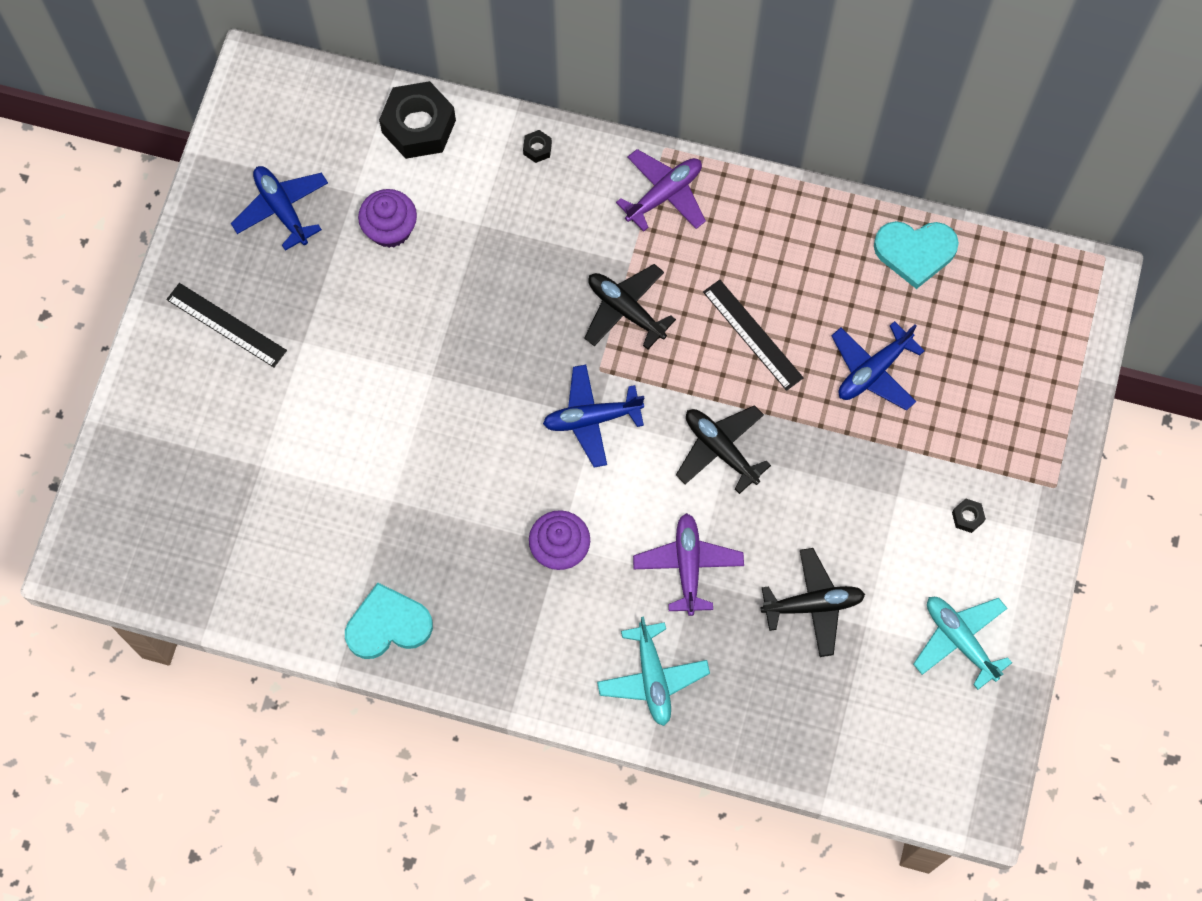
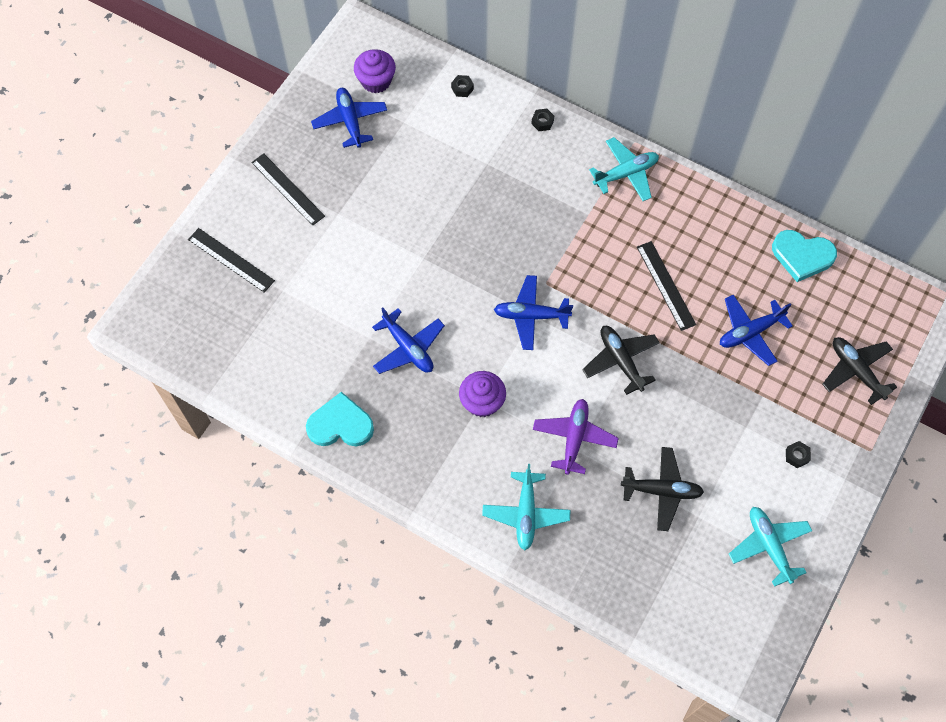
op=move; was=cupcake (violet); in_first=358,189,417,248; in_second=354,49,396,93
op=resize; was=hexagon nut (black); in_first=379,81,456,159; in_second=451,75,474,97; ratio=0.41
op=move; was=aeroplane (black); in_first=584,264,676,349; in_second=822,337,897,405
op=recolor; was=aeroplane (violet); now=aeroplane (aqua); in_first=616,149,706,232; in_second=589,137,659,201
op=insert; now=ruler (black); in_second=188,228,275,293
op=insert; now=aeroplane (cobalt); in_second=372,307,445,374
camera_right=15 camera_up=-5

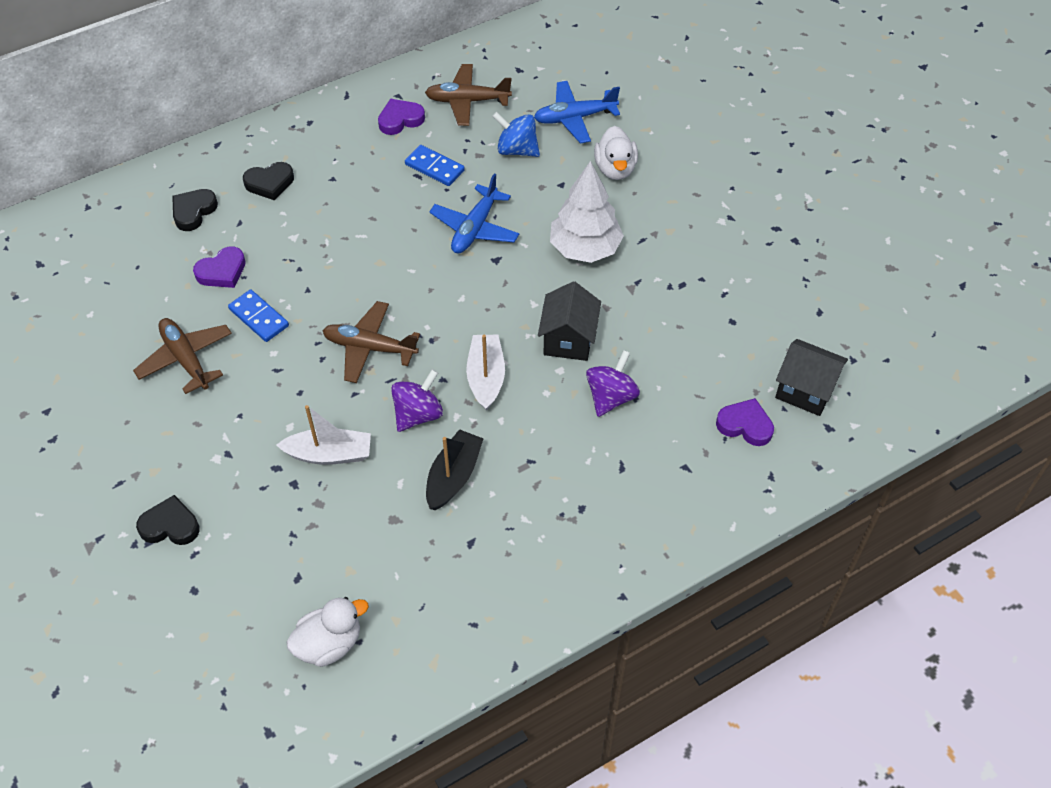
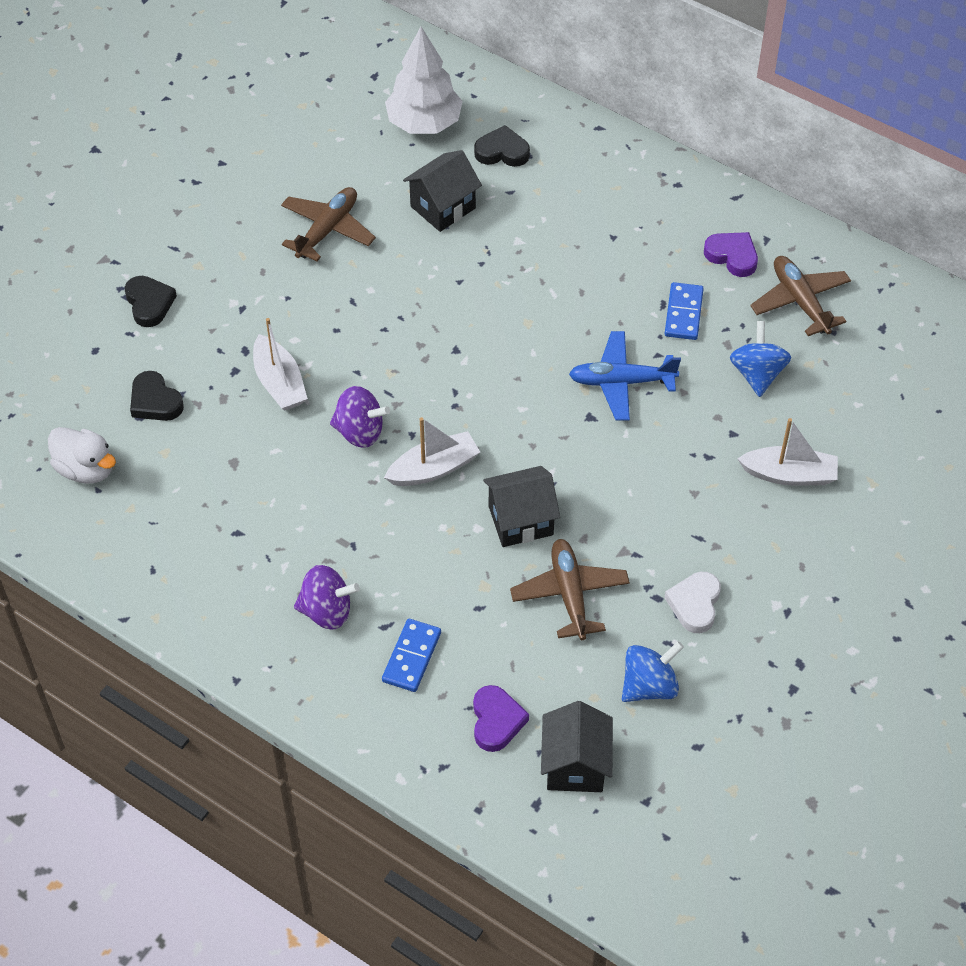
op=replace; was=love heart (violet); now=house (black); in_first=193,246,246,288; in_second=403,150,482,232
op=move; was=domino (cobalt); in_first=228,289,289,342; in_second=382,619,441,692
op=move; was=love heart (black); in_first=243,162,294,201; in_second=130,371,184,421
op=move; was=aeroplane (russet); in_first=322,301,420,383; in_second=510,539,630,640
op=delete; was=toy boat (black); in_first=426,429,483,510
op=delete; was=aeroplane (cobalt); in_first=534,81,620,143
op=move; was=tree (white); in_first=550,161,624,263; in_second=385,27,463,134
op=move; was=toy top (violet); in_first=586,350,640,417; in_second=294,565,360,630
op=replace; was=rubber duck (white); now=toy boat (white); in_first=594,126,638,180; in_second=738,418,838,486
op=insert; now=toy top (cobalt); in_second=622,641,684,702
op=insert; now=love heart (white); in_second=665,572,721,633
camera_right=65 camera_up=0

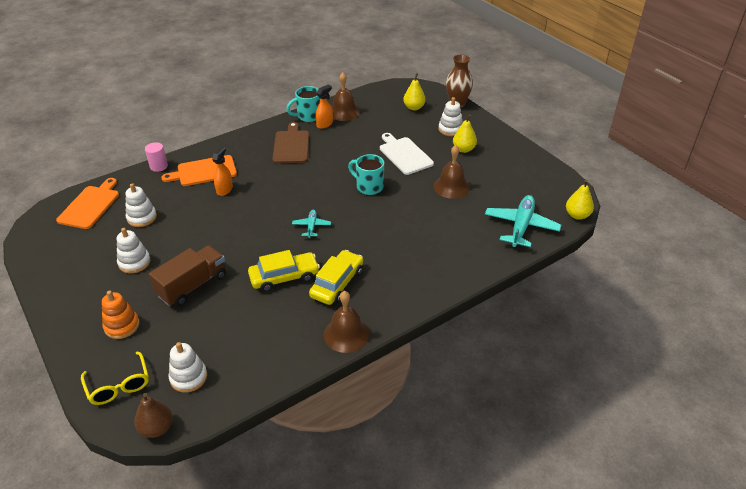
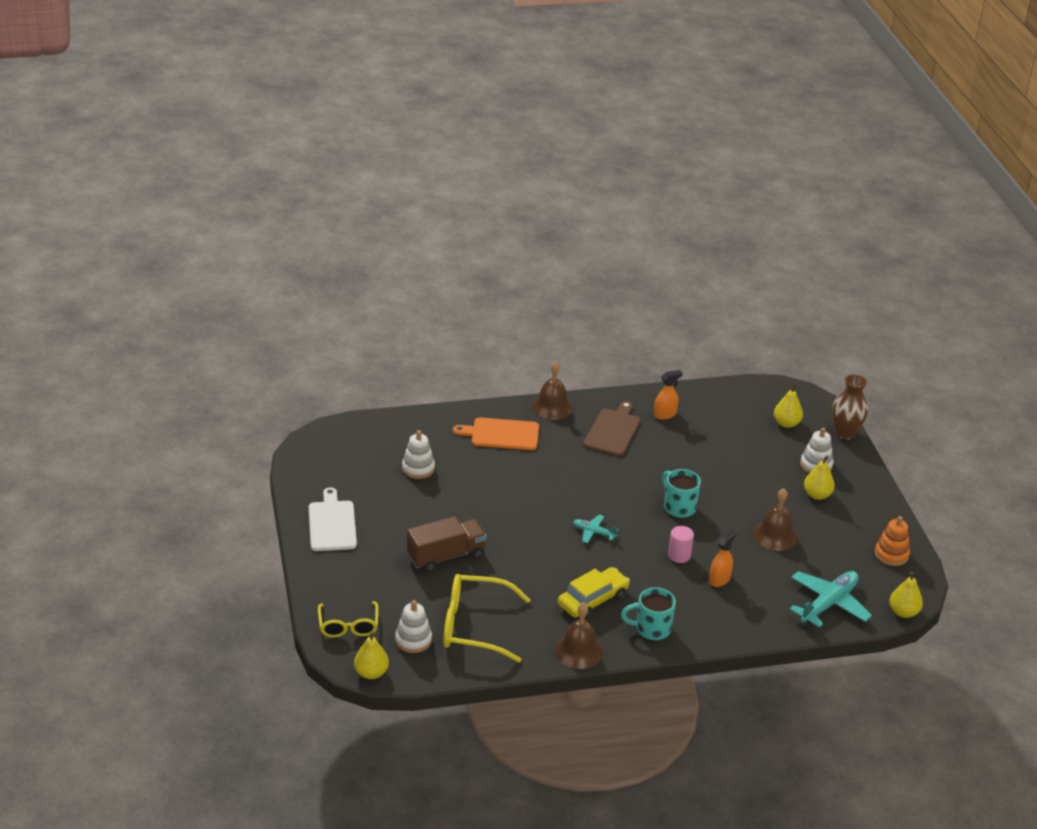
op=delete; was=chopping board (orange-coloured); in_first=56,178,119,229
op=move; was=stacking rings (orange-coloured); in_first=102,291,140,339; in_second=874,516,910,566
op=delete; was=stacking rings (white); in_first=117,228,151,274
op=recolor; was=toy pear (russet); now=toy pear (yellow); in_first=134,393,173,438; in_second=354,632,389,679
op=move; was=cylinder (rose-pink); in_first=145,142,168,172; in_second=668,526,694,563
op=move; was=spray bottle (orange-coloured); in_first=212,146,233,196; in_second=709,529,737,587
op=delete; was=automobile (yellow); in_first=248,250,320,292
op=move; was=mug (aqua); in_first=286,86,320,122; in_second=621,587,676,640
op=rotate; was=aeroplane (aqua); in_first=292,210,331,238; in_second=573,515,618,543; clockwise=-90
op=move; was=bell (russet); in_first=332,73,360,121; in_second=532,361,573,420
op=move; was=chopping board (white); in_first=380,133,434,175; in_second=309,487,357,551
op=insert; now=spectacles (yellow); in_second=443,574,530,663
camera_right=20 camera_up=-5

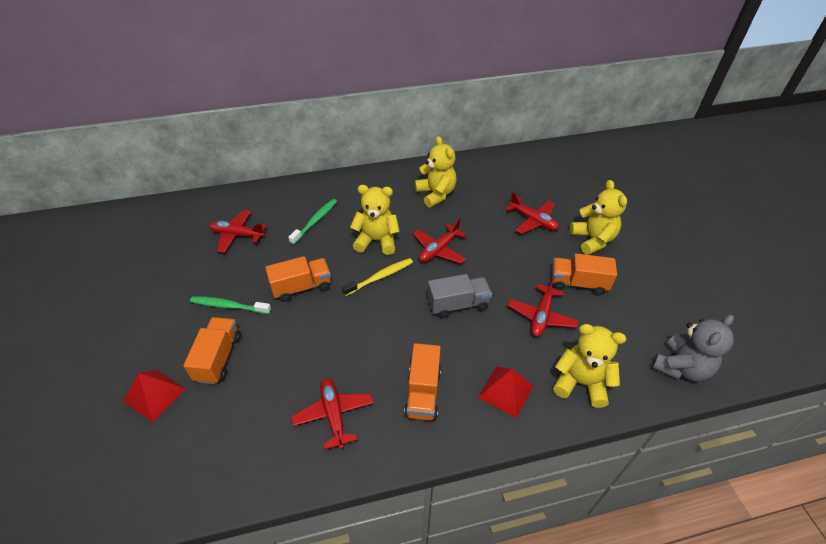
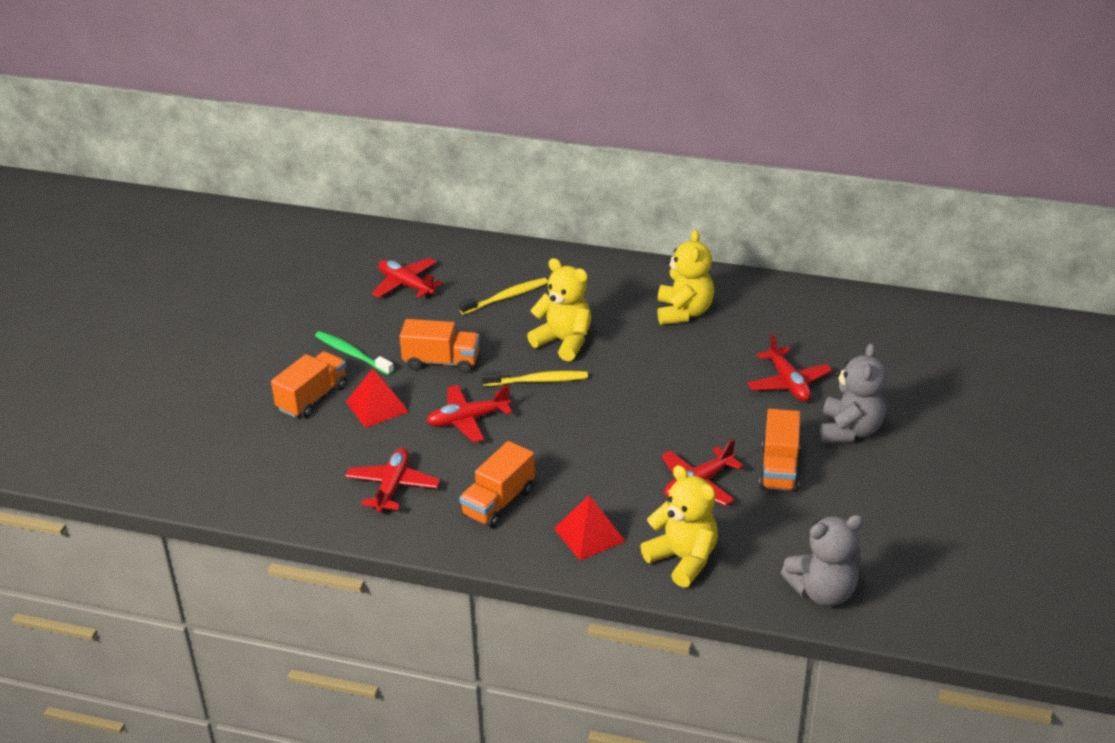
op=move; was=pyramid (red); in_first=123,370,185,422; in_second=346,369,409,428
op=recolor; was=tooth brush (green); now=tooth brush (yellow); in_first=288,199,337,245; in_second=459,278,548,315
op=move; was=aeroplane (red); in_first=413,218,467,264; in_second=426,385,512,443
op=delete; was=toy truck (grey); in_first=427,274,492,318
op=rotate; was=toy truck (orange-coloured); in_first=551,253,617,295; in_second=759,409,801,492; clockwise=-120
op=recolor; was=teddy (yellow); now=teddy (grey); in_first=570,180,627,255; in_second=820,343,887,443
camera_right=30 camera_up=-10

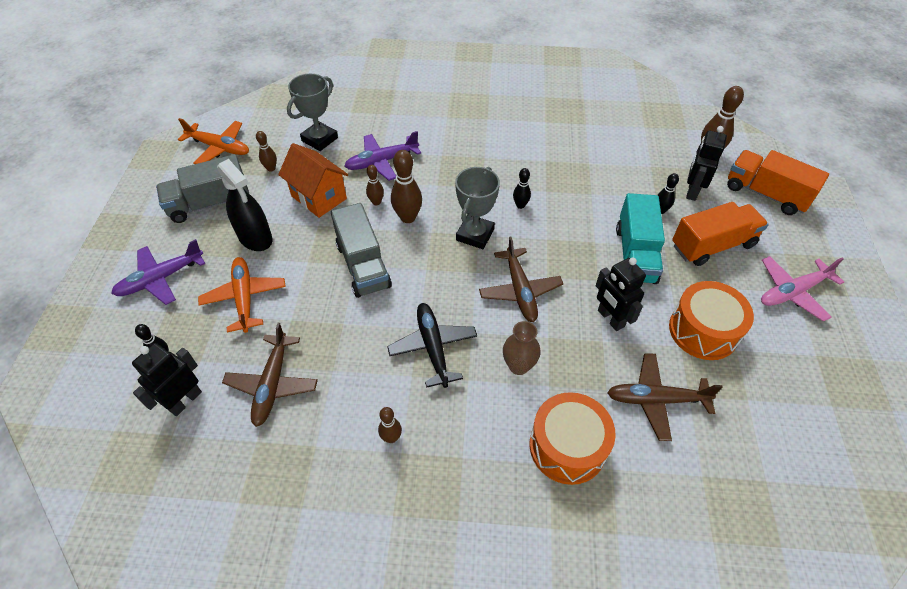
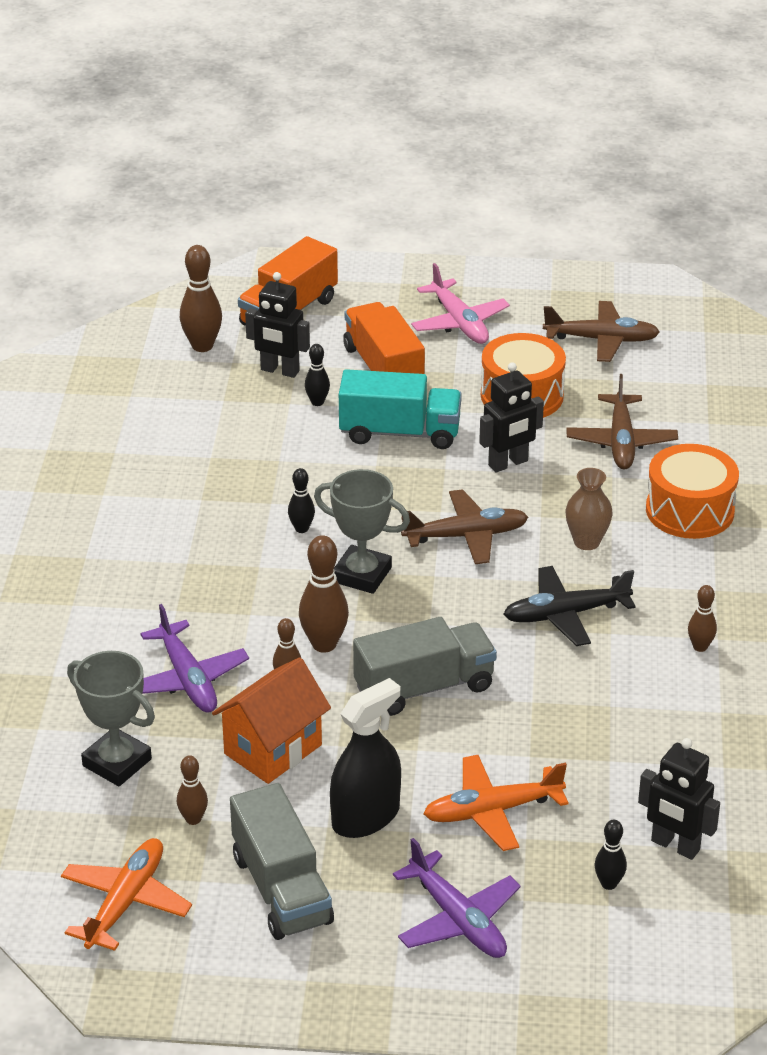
op=move; was=aeroplane (russet); in_first=222,323,318,427; in_second=543,301,660,362
camera_right=-90 camera_up=-15

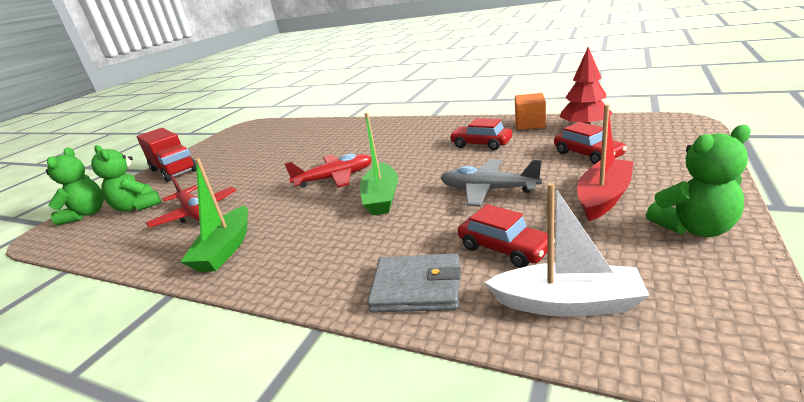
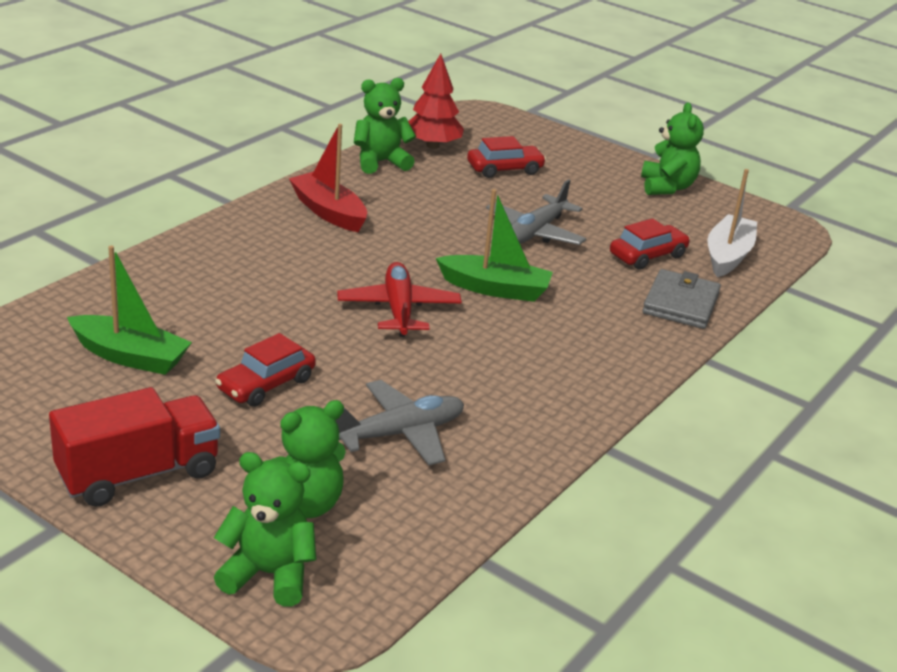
op=recolor; was=aeroplane (red); now=aeroplane (grey); in_first=146,176,236,228; in_second=335,380,464,466
op=move; was=toy boat (green); in_first=181,158,248,272; in_second=67,246,192,375
op=move; was=automobile (red); in_first=449,118,512,150; in_second=215,333,316,407
op=replace; was=solid cube (orange-coloured); now=teddy (green); in_first=515,93,546,130; in_second=354,78,416,174
op=move; was=toy boat (red); in_first=577,104,634,221; in_second=289,124,367,232
camera_right=-85 camera_up=5

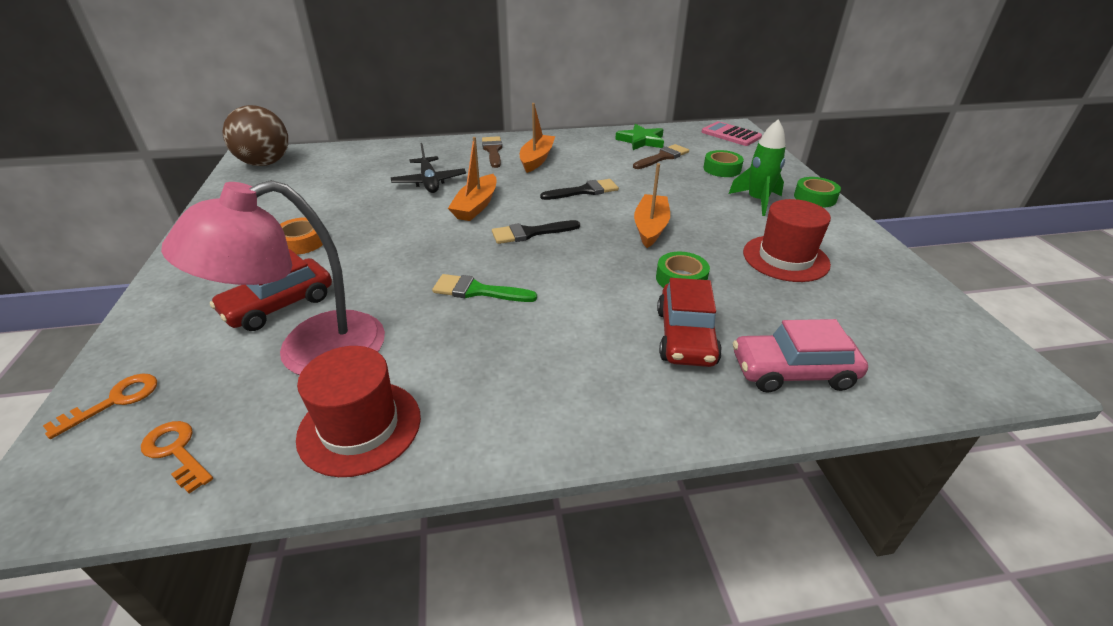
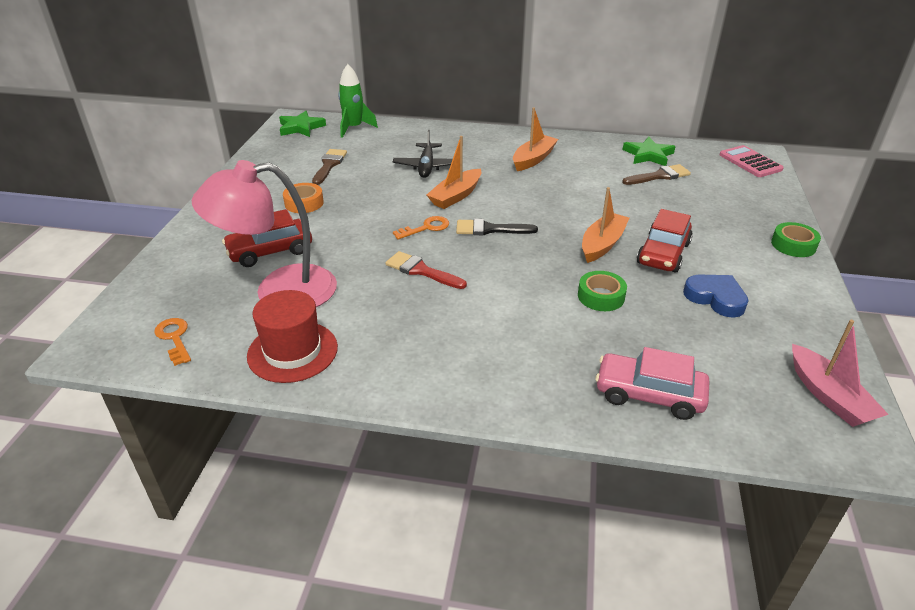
op=move; was=door key (orange-coloured); in_first=43,374,157,439; in_second=393,216,449,240
op=replace; was=sphere (russet); now=star shape (green); in_first=222,105,288,166; in_second=279,111,326,137
op=recolor; was=paint brush (green); now=paint brush (red); in_first=432,274,537,302; in_second=385,251,467,289
op=move; was=paint brush (russet); in_first=482,136,503,168; in_second=312,149,347,185
op=delete; was=paint brush (black); in_first=540,179,619,200
op=move; was=automobile (red); in_first=657,278,722,367; in_second=637,209,693,273
op=delete; was=roll of tape (green); in_first=703,150,744,177
op=move; was=rocket (green); in_first=729,119,786,216; in_second=338,64,378,138
op=replace; was=hat (red); now=love heart (cobalt); in_first=743,199,831,282; in_second=683,275,749,318
op=insert; now=toy boat (rose-pink); in_second=792,320,889,427
camera_right=20 camera_up=0

